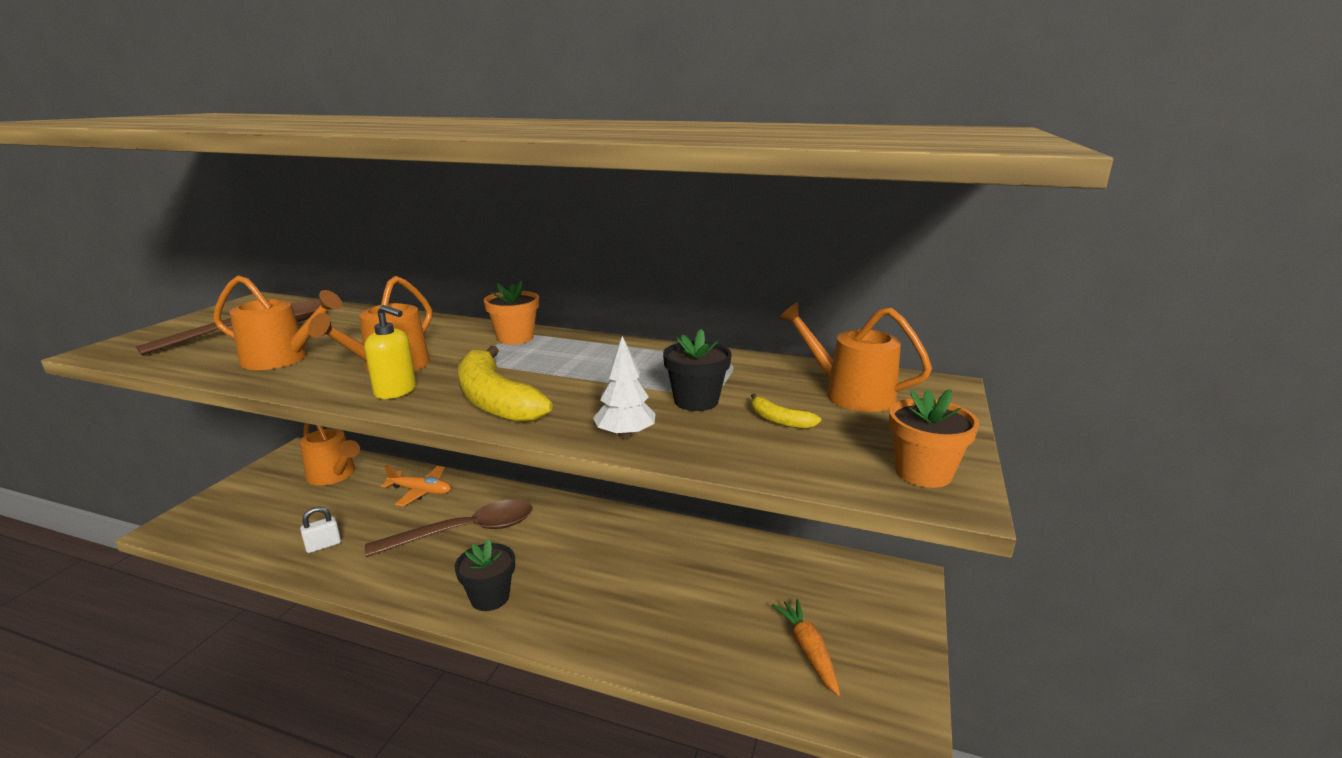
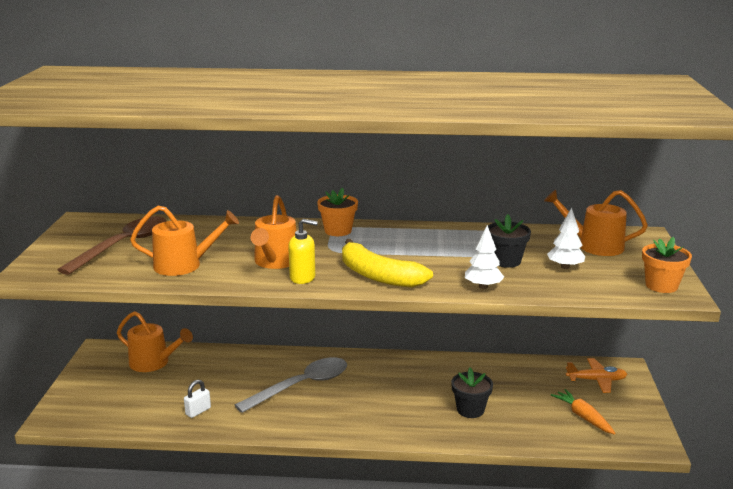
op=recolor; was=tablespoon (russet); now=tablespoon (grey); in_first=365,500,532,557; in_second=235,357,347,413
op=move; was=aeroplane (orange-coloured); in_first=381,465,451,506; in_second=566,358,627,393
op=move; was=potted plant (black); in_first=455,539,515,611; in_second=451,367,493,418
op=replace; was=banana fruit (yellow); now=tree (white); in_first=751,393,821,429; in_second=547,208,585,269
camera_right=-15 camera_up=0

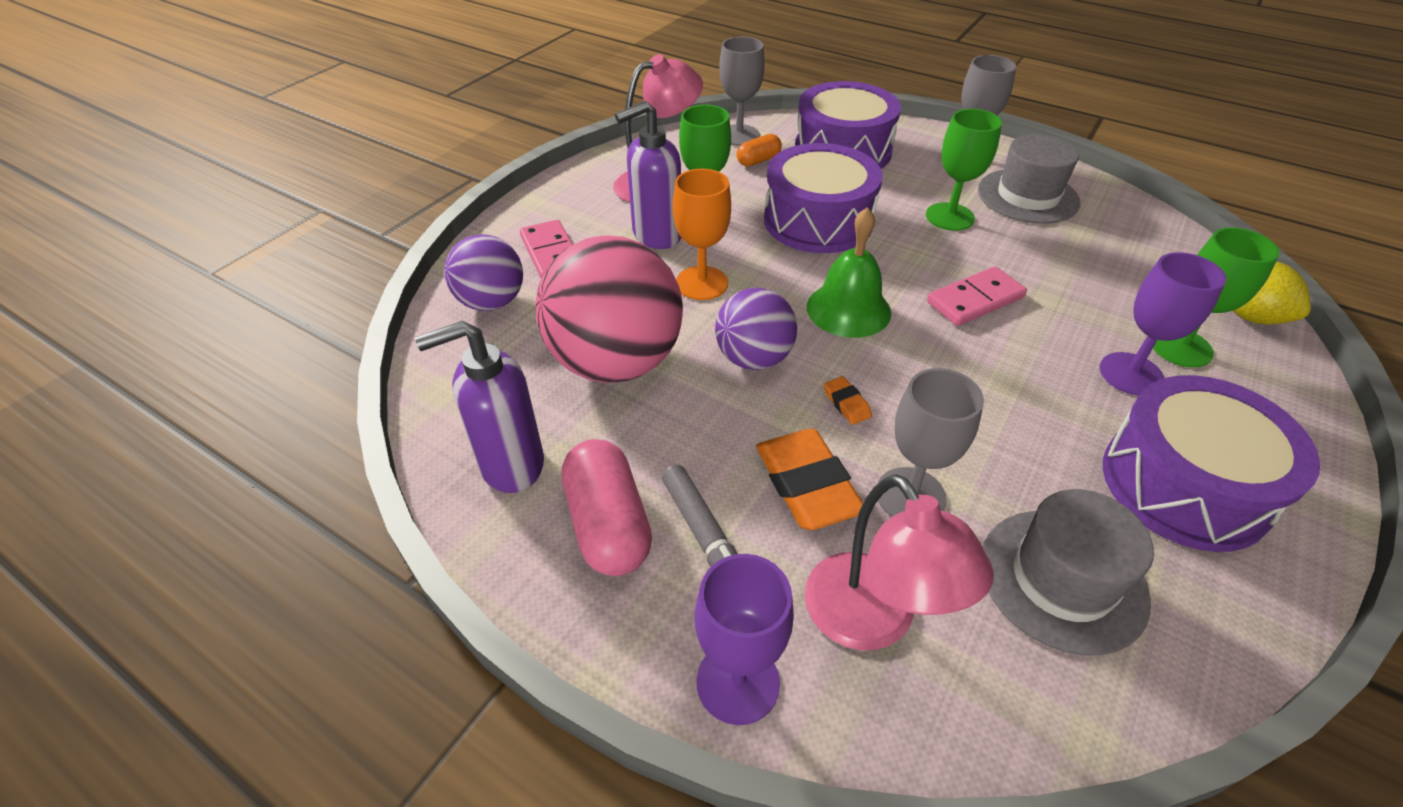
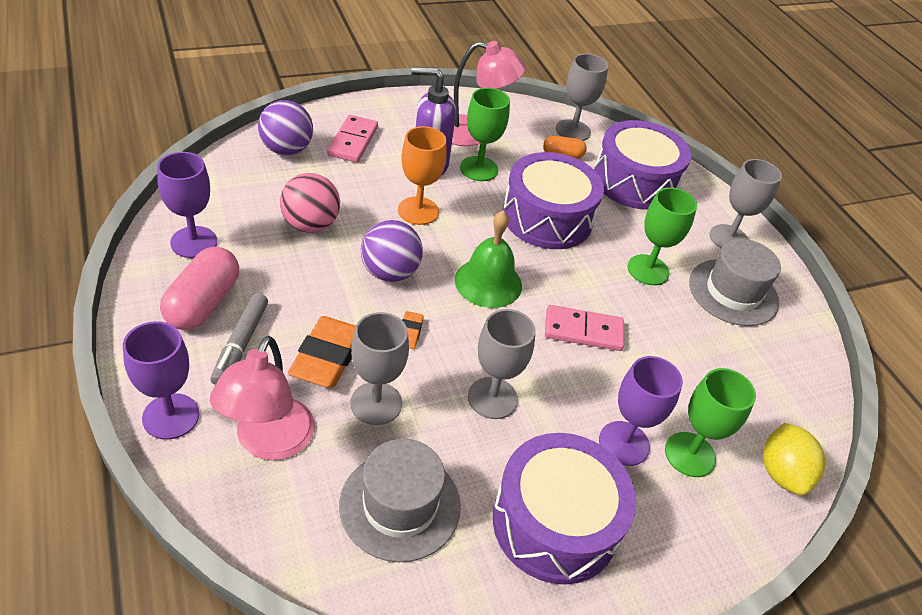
op=replace; was=soap pump (violet); now=wine glass (violet); in_first=415,321,544,493; in_second=157,152,217,258
op=resize; was=sphere (rose-pink); in_first=535,236,683,383; in_second=280,173,340,233; ratio=0.58
op=insert; now=wine glass (grey); in_second=468,309,536,419
camera_right=30 camera_up=0

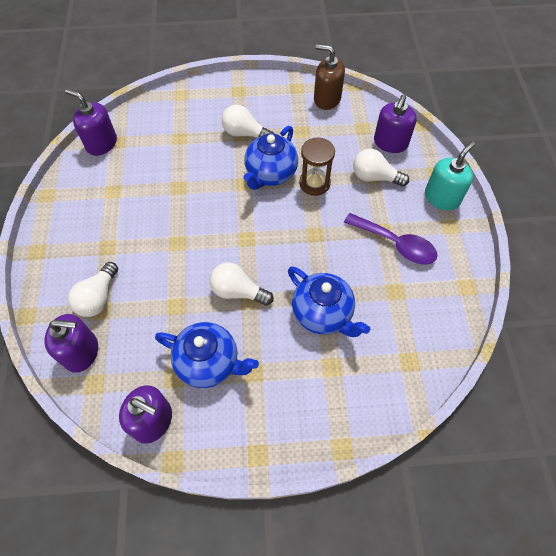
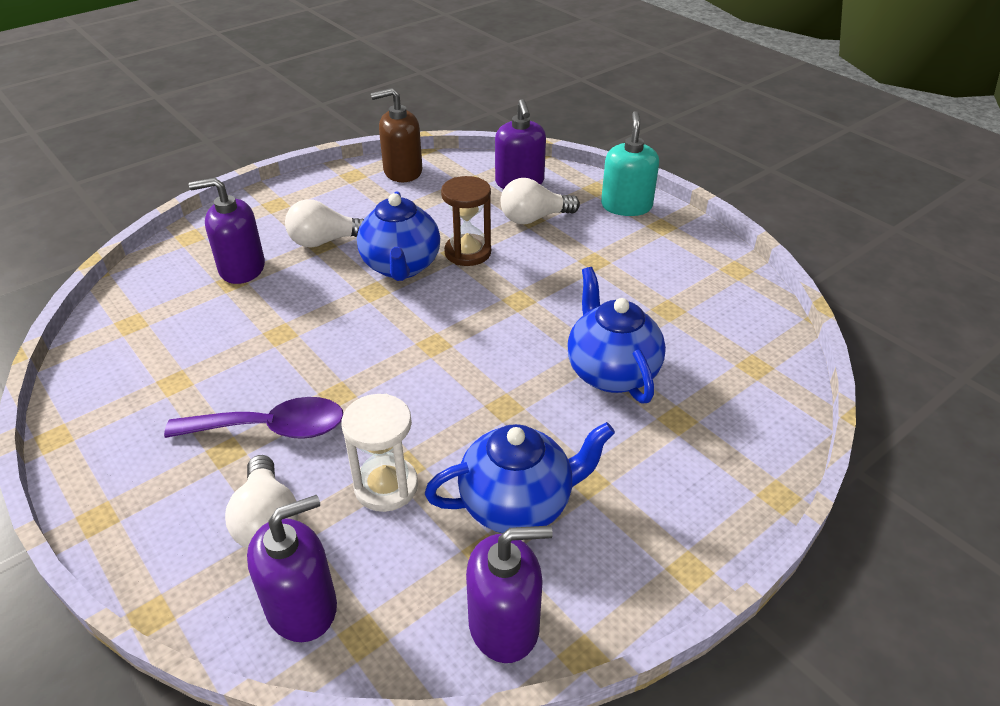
op=move; was=soap pump (violet); in_first=65,89,117,156; in_second=189,178,265,284
op=delete; was=bulb (white); in_first=210,262,273,306
op=rotate; was=tea pot (cobalt); in_first=288,267,370,337; in_second=567,267,666,404; clockwise=-120
op=move; was=tablespoon (violet); in_first=344,213,438,265; in_second=164,397,343,439
op=insert; now=sand timer (white); in_second=341,394,418,512
camera_right=-35 camera_up=-20

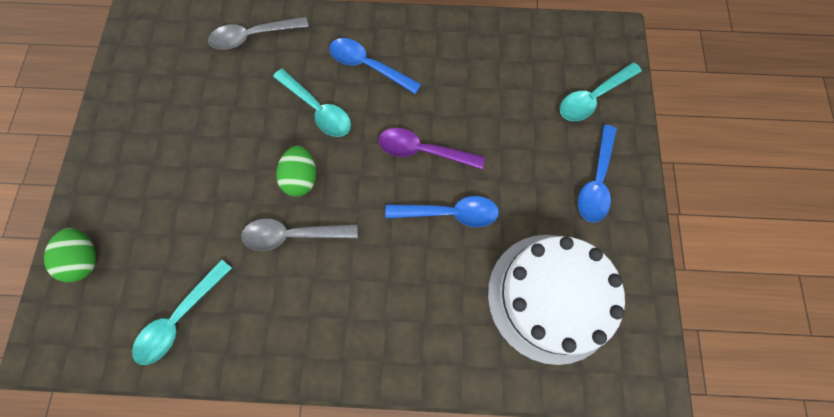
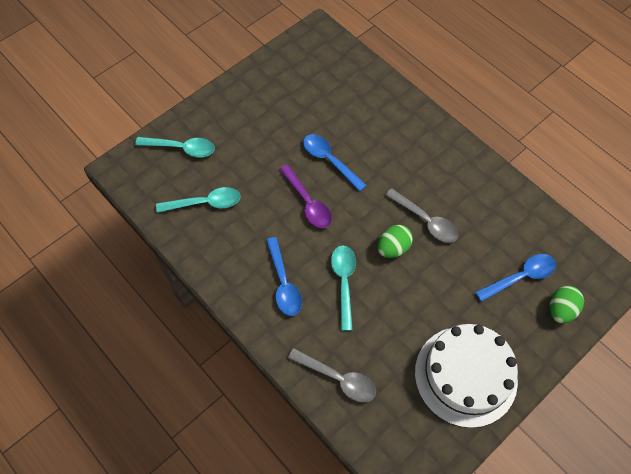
op=move; was=tablespoon (aqua); in_first=132,259,232,365; in_second=156,187,241,213
op=move; was=layer cake (white); in_first=488,235,625,365; in_second=415,324,518,428
op=move; was=tablespoon (cobalt); in_first=578,125,617,223; in_second=475,254,556,302
camera_right=-135 camera_up=-10

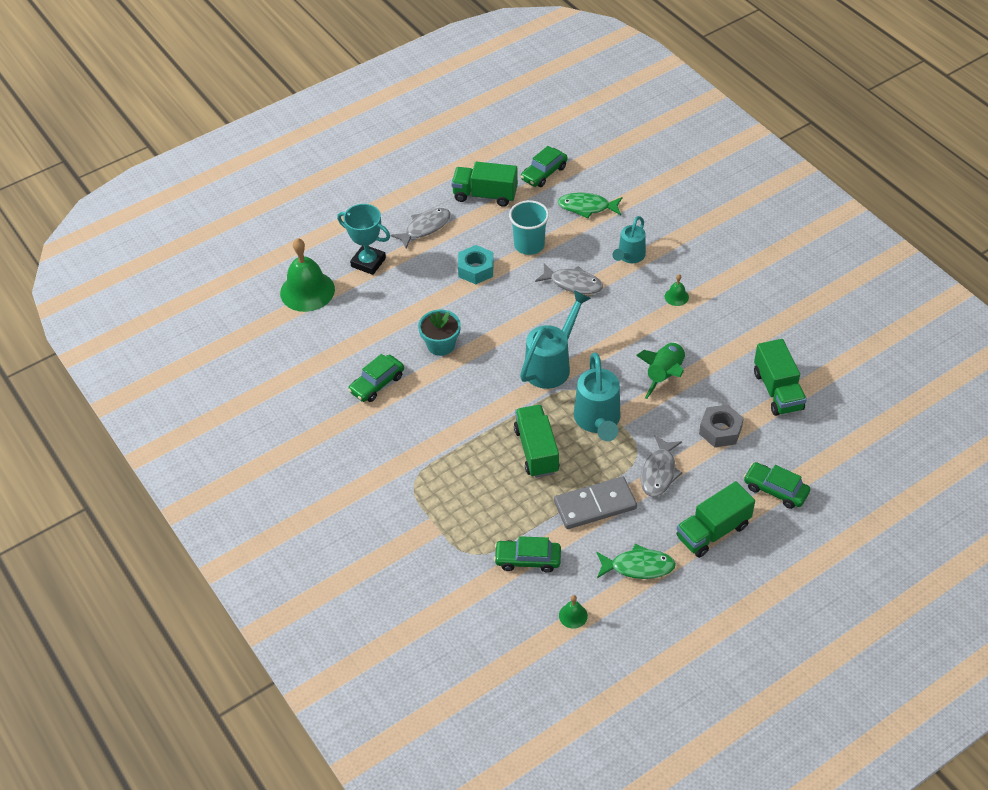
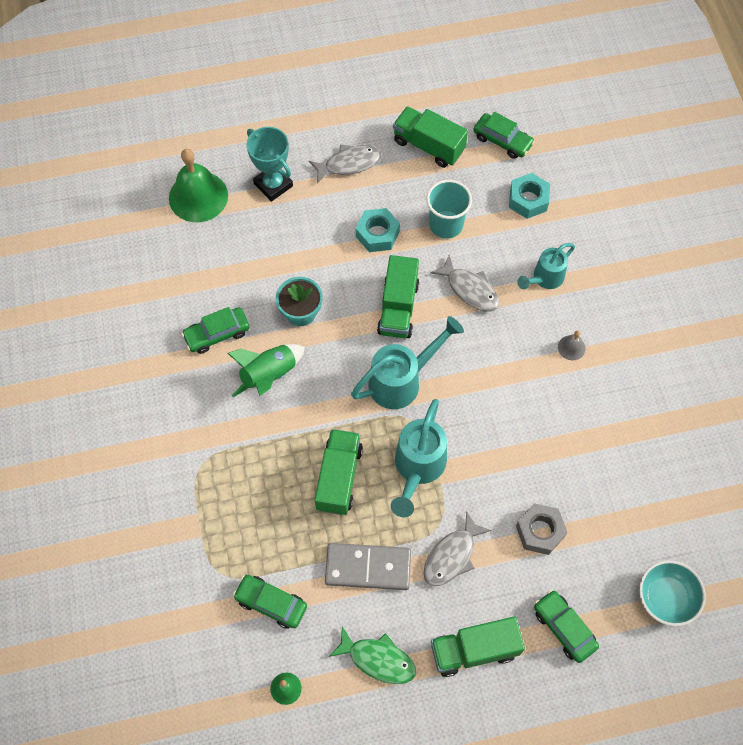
op=rotate; was=automobile (green); in_first=520,146,568,187; in_second=473,112,535,159; clockwise=-120
op=replace; was=toy fish (green); now=hexagon nut (aqua); in_first=557,193,622,219; in_second=509,173,550,219
op=move; was=rocket (green); in_first=636,342,685,399; in_second=227,344,305,397
op=recolor; was=bell (green); now=bell (grey); in_first=665,274,689,306; in_second=558,331,585,360
op=move; was=toy truck (green); in_first=754,339,807,416; in_second=377,255,419,338
op=insert; now=bowl (aqua); in_second=639,560,706,626
camera_right=20 camera_up=15

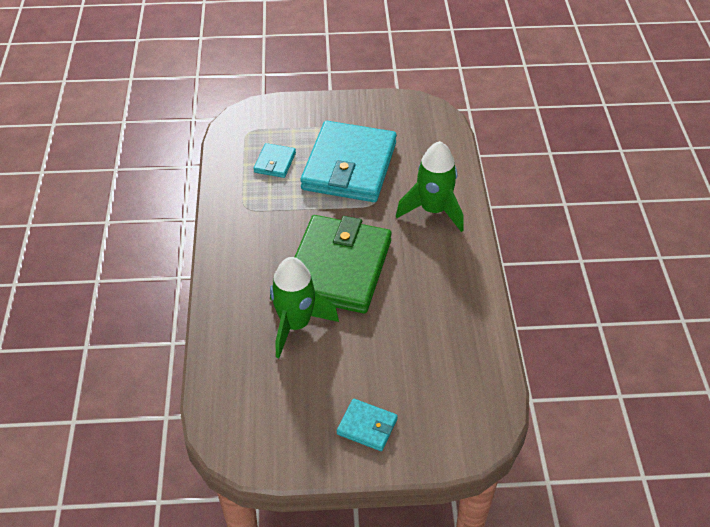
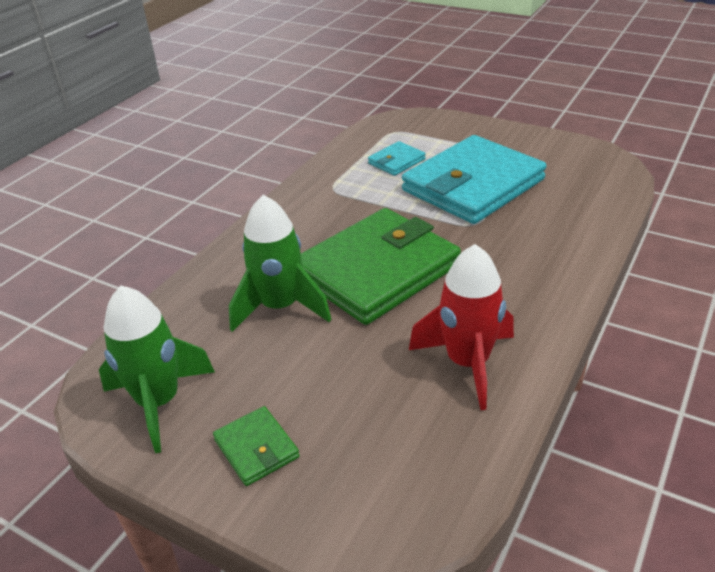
op=recolor; was=billfold (aqua); now=billfold (green); in_first=337,399,398,451; in_second=213,406,300,486
op=move; was=rocket (green); in_first=396,141,464,232; in_second=99,286,215,453
op=insert; now=rocket (red); in_second=409,244,514,410
camera_right=35 camera_up=-10

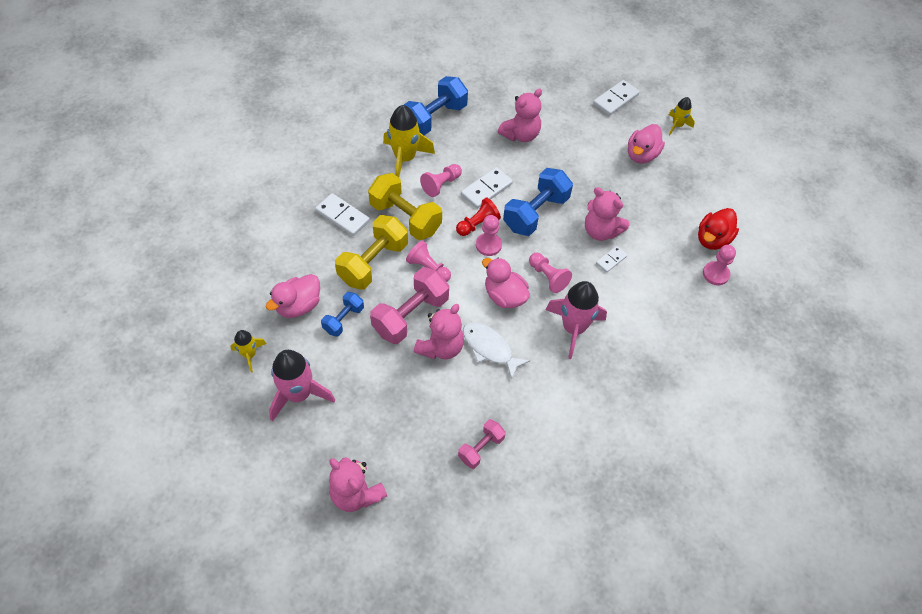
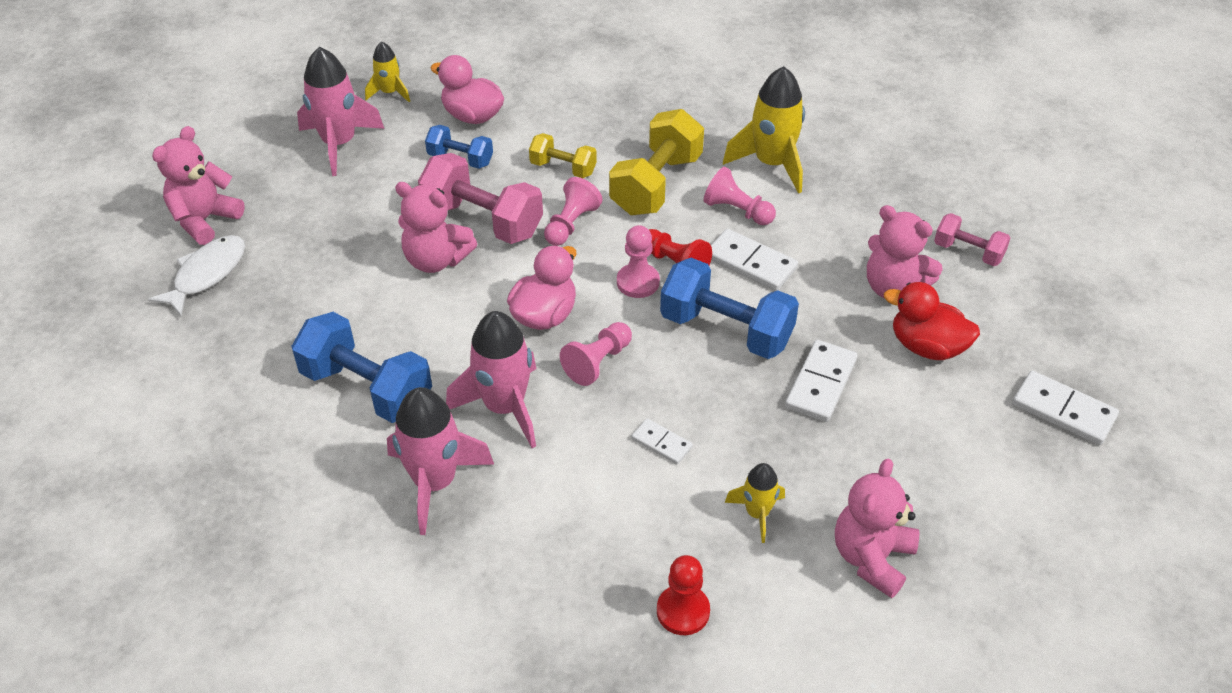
op=move; was=domino (white); in_first=315,193,370,236; in_second=785,340,858,422
op=resize; was=free weight (yellow); in_first=335,215,408,290; in_second=529,133,597,178; ratio=0.56
op=move; was=free weight (cobalt); in_first=404,76,468,135; in_second=291,312,432,423
op=move; was=free weight (rose-pink); in_first=458,419,506,469; in_second=934,213,1010,266
op=move; was=toy fish (white); in_first=463,322,530,379; in_second=147,235,245,316
op=move; was=teddy (rose-pink); in_first=585,187,629,241; in_second=835,458,919,598
op=delete; was=rubber duck (rose-pink); in_first=628,124,665,163
op=move; was=rocket (yellow); in_first=669,97,695,135; in_second=725,463,785,543
op=move; was=rubber duck (red); in_first=698,208,739,250; in_second=884,282,980,360
op=recolor; was=chess pawn (rose-pink); now=chess pawn (red); in_first=703,245,736,285; in_second=657,555,710,635
op=insert; now=rocket (rose-pink); in_second=387,387,494,535
camera_right=80 camera_up=-10

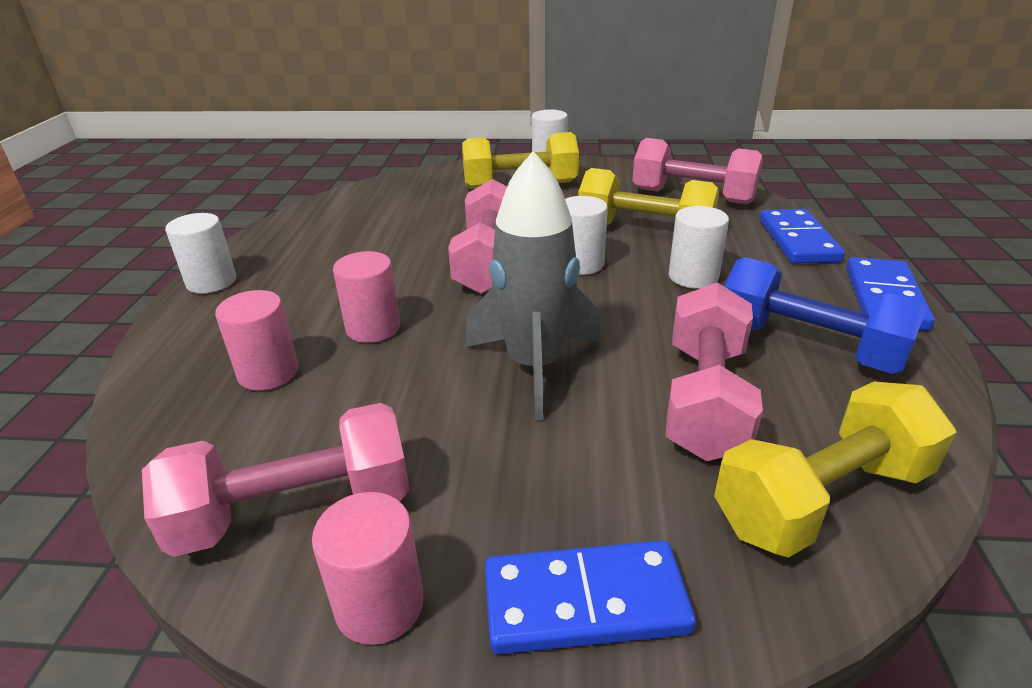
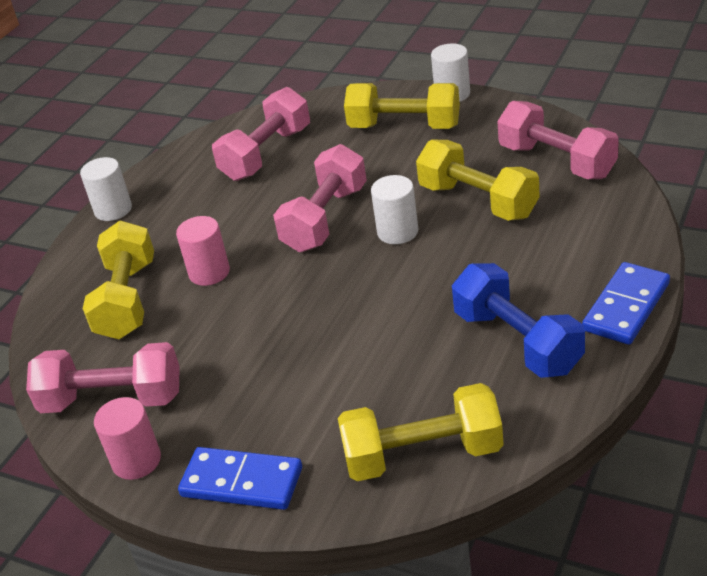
op=replace; was=cylinder (rose-pink); now=free weight (yellow); in_first=215,290,298,391; in_second=83,221,154,339
op=delete; was=rocket (grey); in_first=465,151,602,420
op=move; was=free weight (rose-pink); in_first=666,282,763,461; in_second=212,87,310,181
op=delete; was=cylinder (white); in_first=669,206,729,289
op=delete; was=domino (cobalt); in_first=760,209,845,264
camera_right=25 camera_up=5

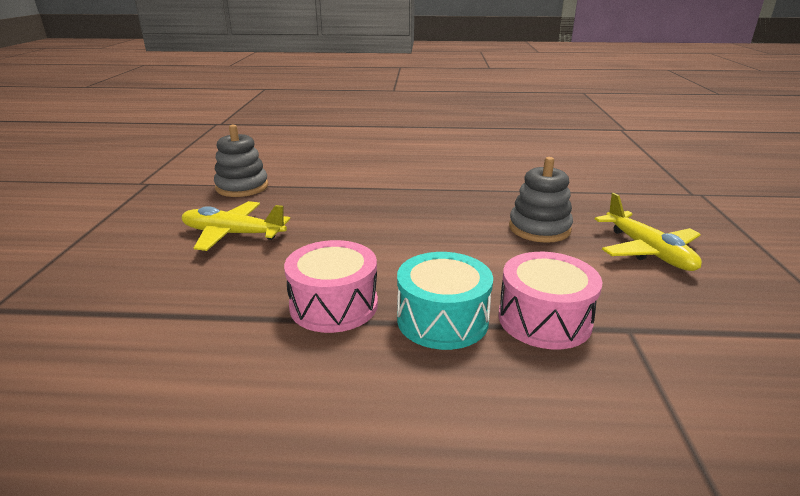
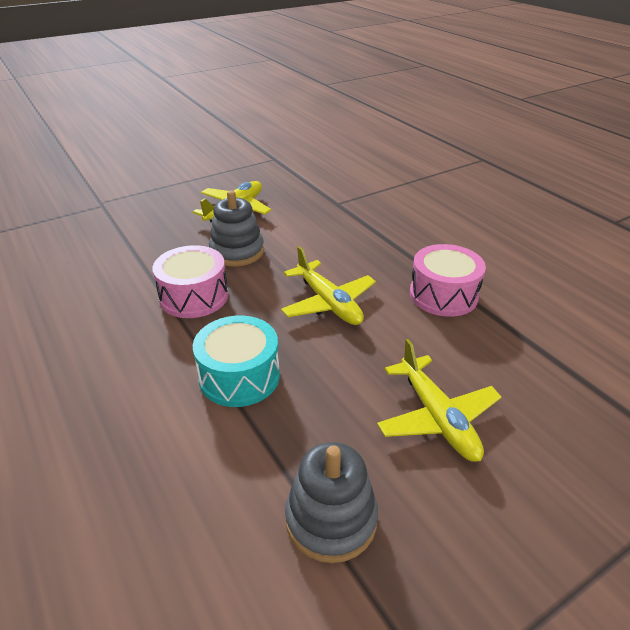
op=move; was=drum (aqua); in_first=397,252,493,350; in_second=193,315,280,407
op=move; was=drum (rose-pink); in_first=499,252,603,349; in_second=152,245,228,318
op=insert; now=aeroplane (yellow); in_second=281,246,376,325
camera_right=-125 camera_up=10

